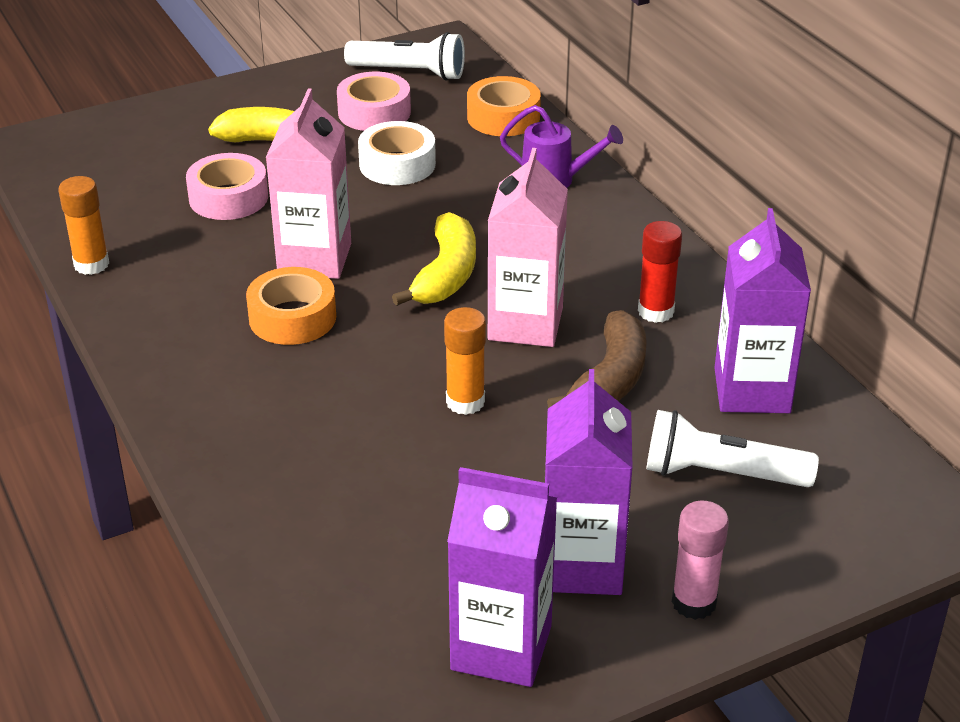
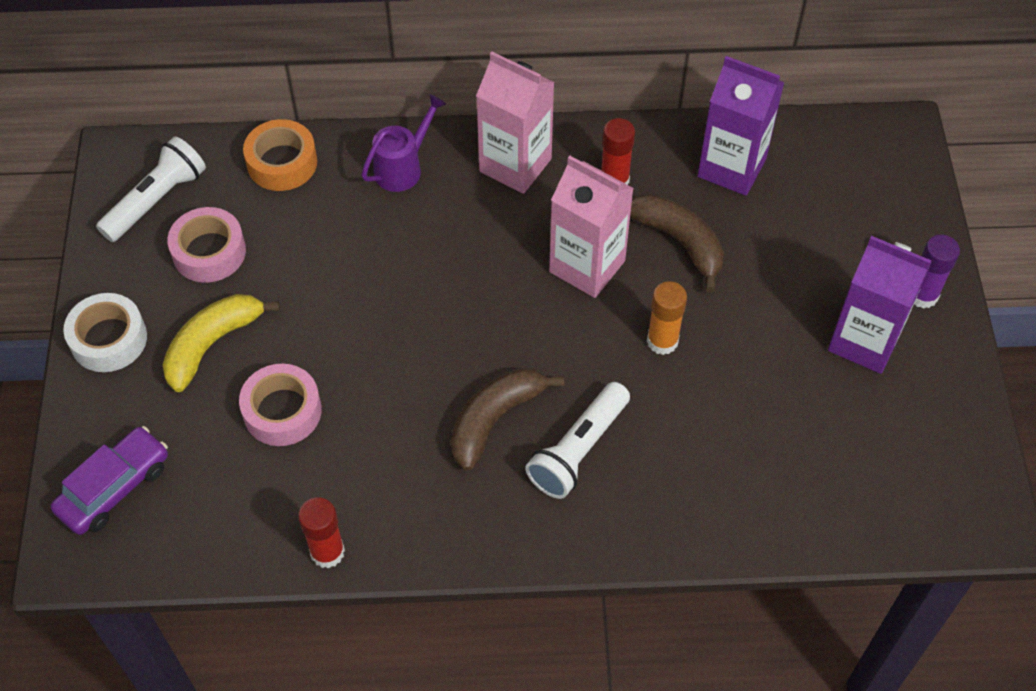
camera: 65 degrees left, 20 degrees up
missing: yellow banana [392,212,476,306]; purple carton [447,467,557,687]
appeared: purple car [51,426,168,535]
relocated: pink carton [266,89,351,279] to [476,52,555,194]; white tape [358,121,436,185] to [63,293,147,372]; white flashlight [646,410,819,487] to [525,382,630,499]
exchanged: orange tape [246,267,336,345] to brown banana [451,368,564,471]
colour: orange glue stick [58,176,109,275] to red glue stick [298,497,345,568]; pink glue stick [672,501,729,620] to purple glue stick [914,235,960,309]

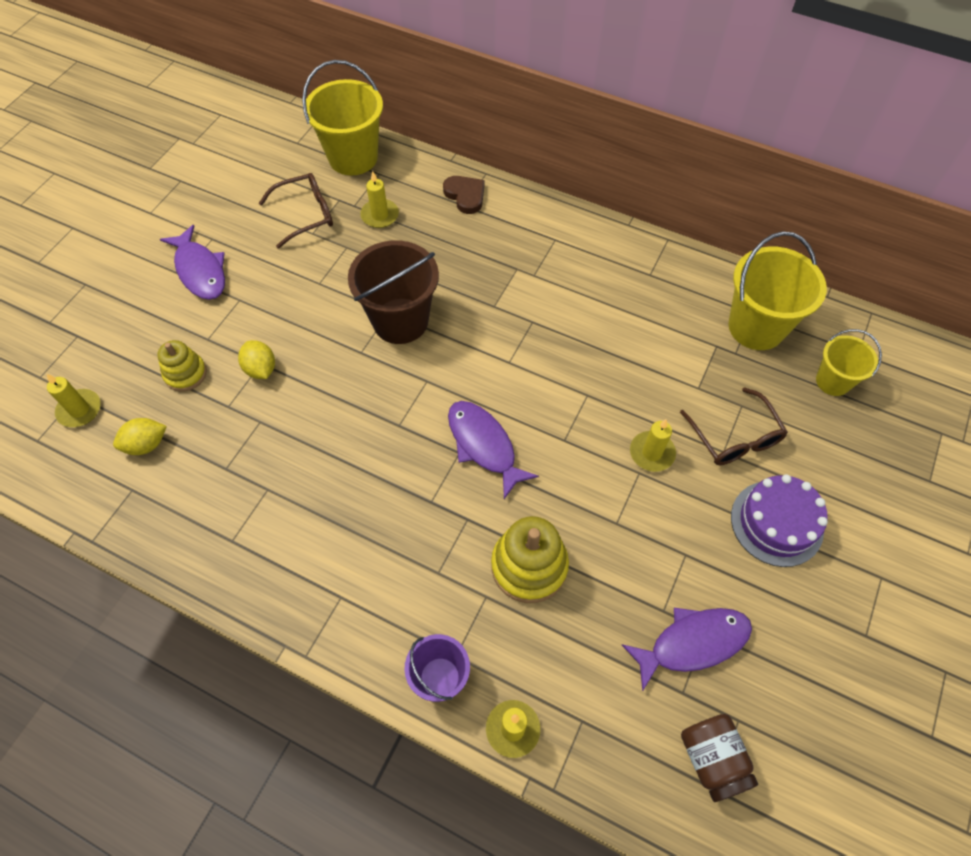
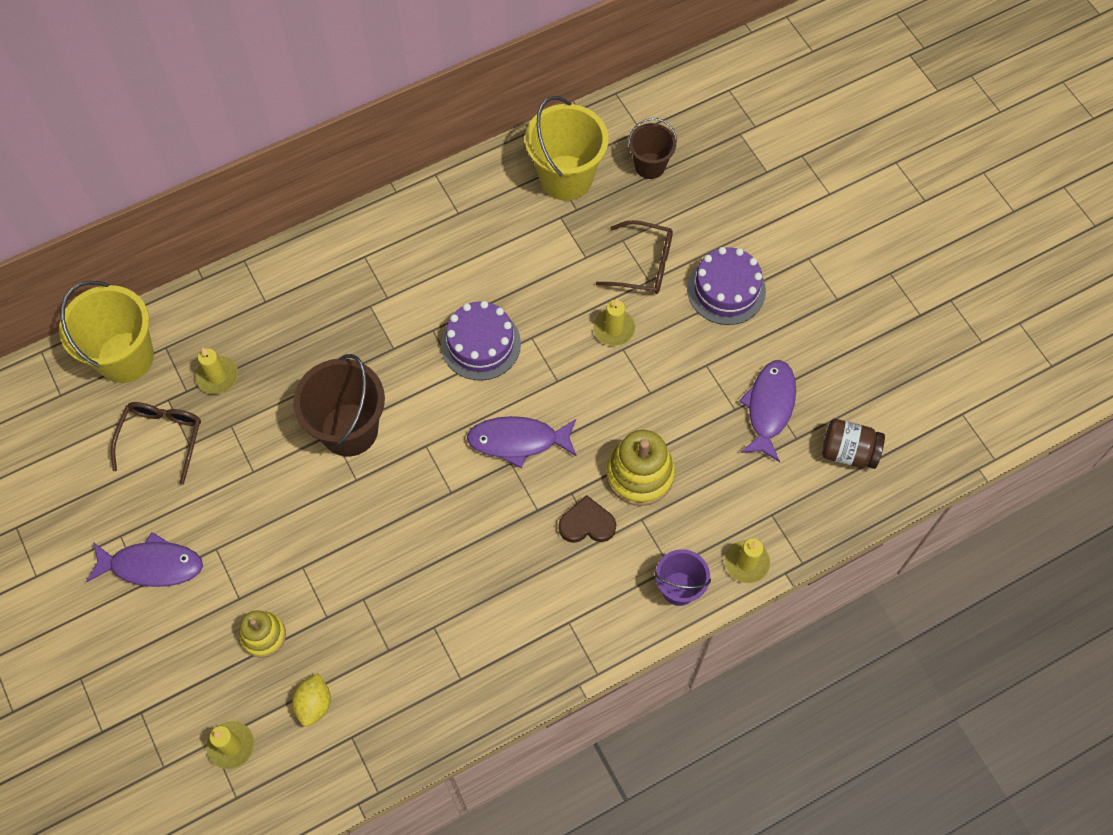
camera: 55 degrees left, 5 degrees up
missing: yellow lemon [238,340,275,379]
appeared: purple cake [441,301,521,381]
relocated: brown heart [443,176,484,214] to [558,495,616,543]
colour: yellow bucket [816,329,882,396] to brown bucket [628,118,677,179]

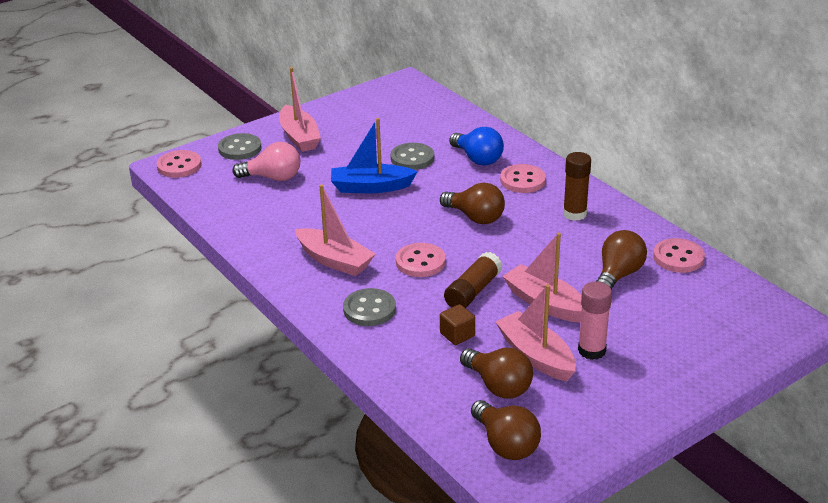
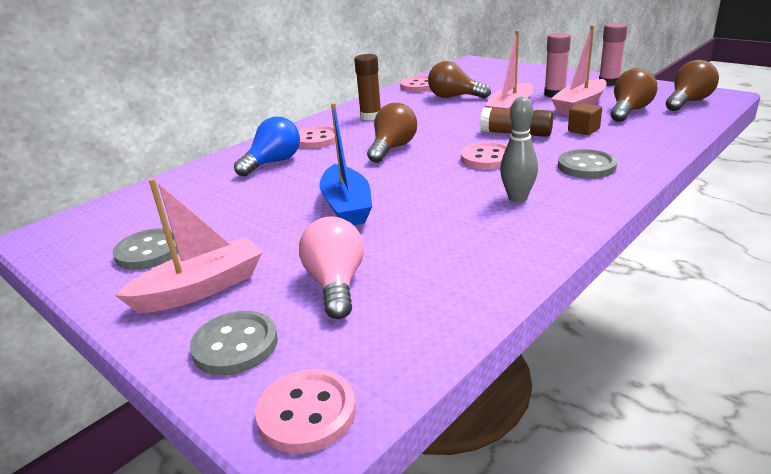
camera: 100 degrees left, 5 degrees down
appeared: pink glue stick [599,23,627,86]
relocated: grey button [391,143,434,170] to [113,228,179,270]
exchanged: pink boat [295,184,376,276] to grey bowling pin [500,97,538,202]

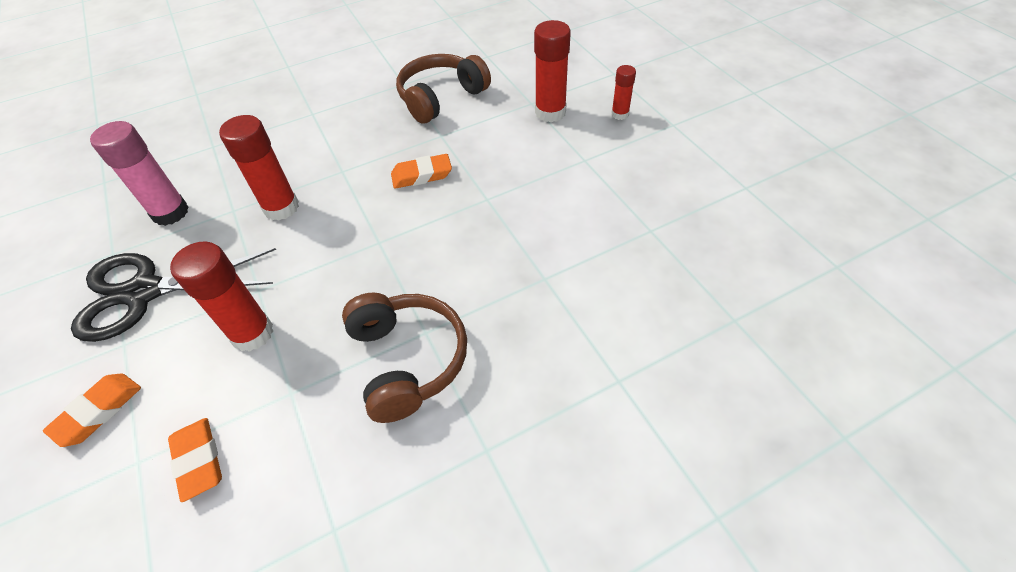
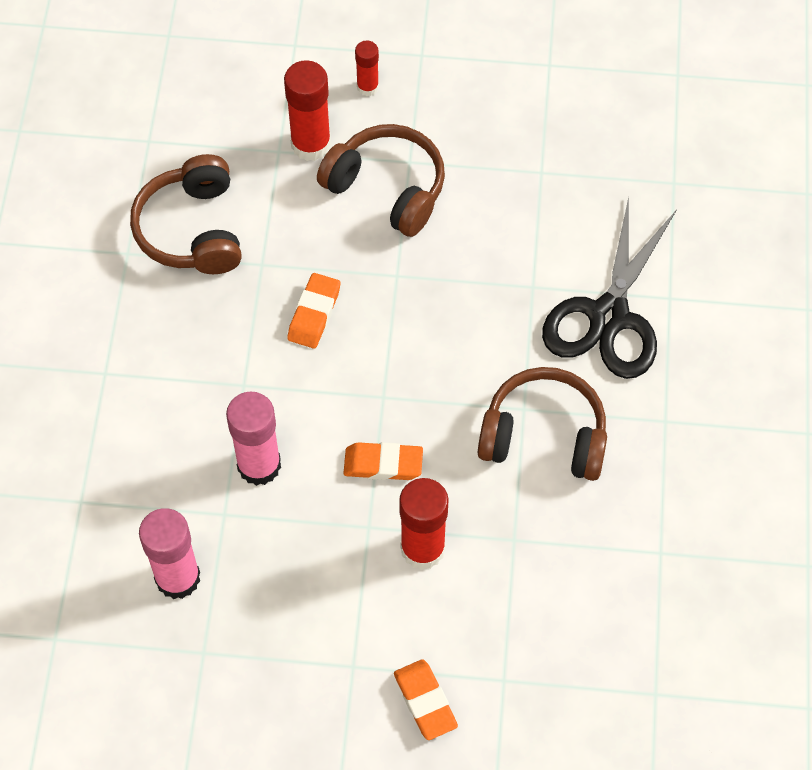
camera: 60 degrees left, 10 degrees up
appeared: brown headphones [317,124,445,237]
relocated: black scissors [71,248,276,342] to [542,197,677,379]; orange eraser [168,418,222,502] to [343,442,423,480]
colour: red glue stick [219,115,299,221] to pink glue stick [226,391,281,486]

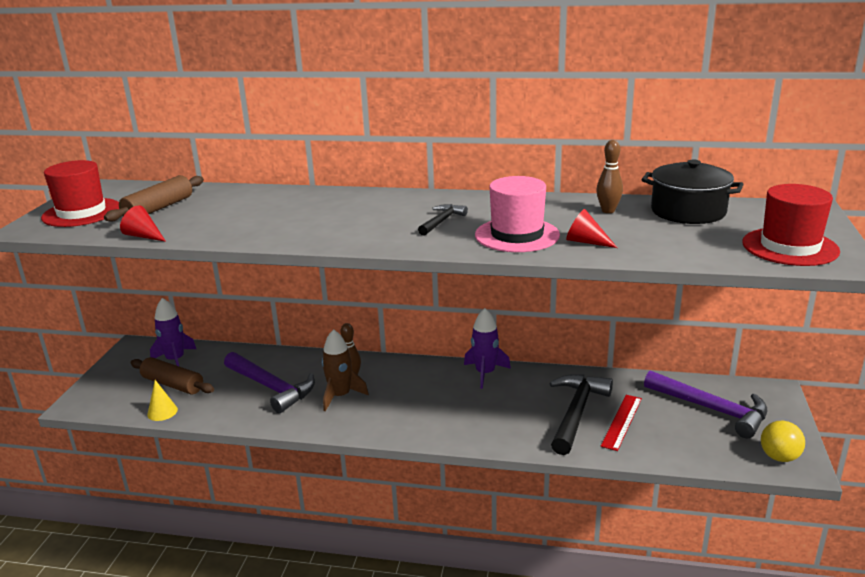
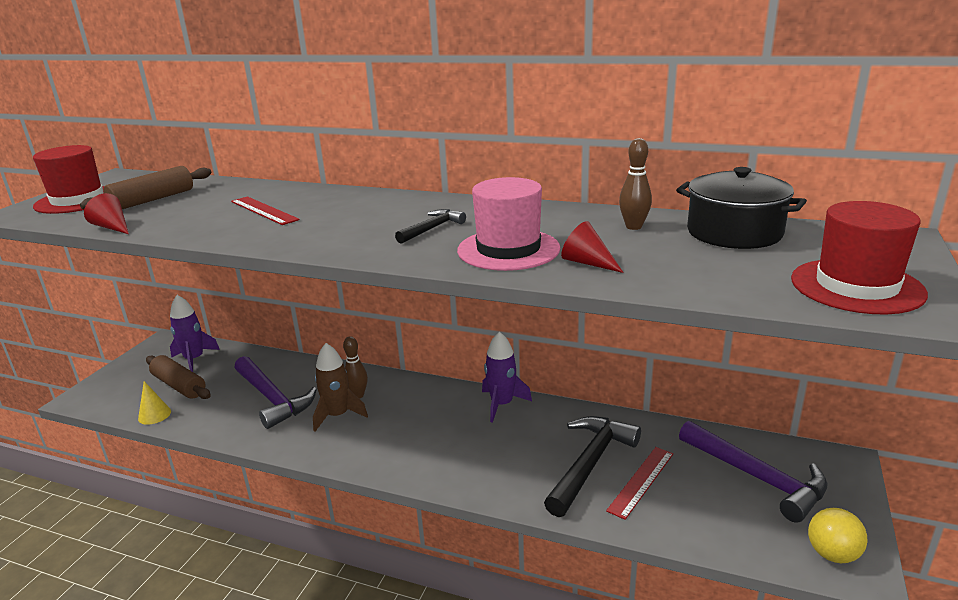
camera: 10 degrees right, 0 degrees up
appeared: red ruler [231,196,300,225]

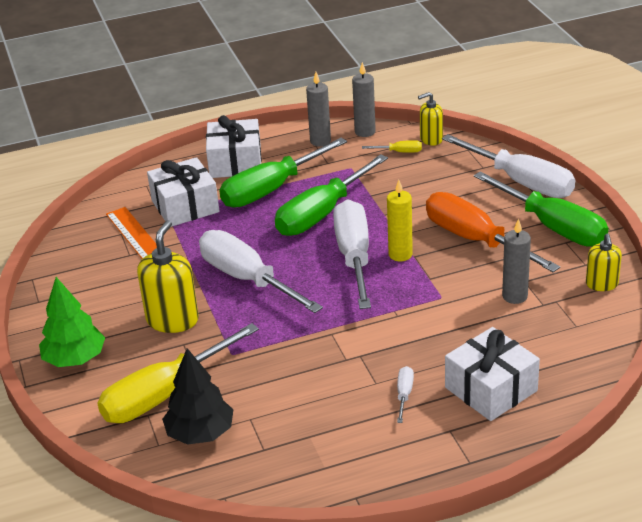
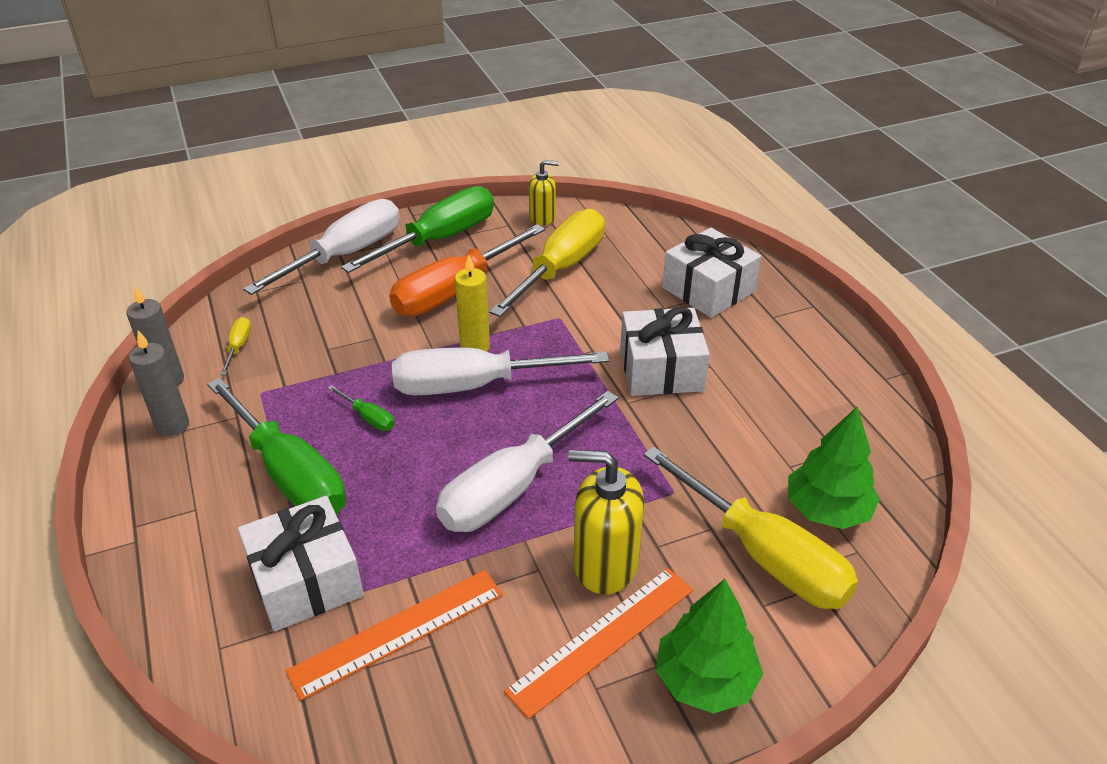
camera: 95 degrees left, 5 degrees up
missing: yellow soap dispenser [418,92,443,146]; white screwdriver [397,366,414,423]
appeared: orange ruler [504,568,693,719]
relocated: white gift [206,115,262,178] to [620,307,710,396]
exchanged: grey candle [502,218,531,304] to yellow screwdriver [489,209,605,317]
colour: black tree [162,348,233,445] to green tree [788,407,880,529]
size: green screwdriver [275,154,388,236] = [328,385,395,431] x0.41

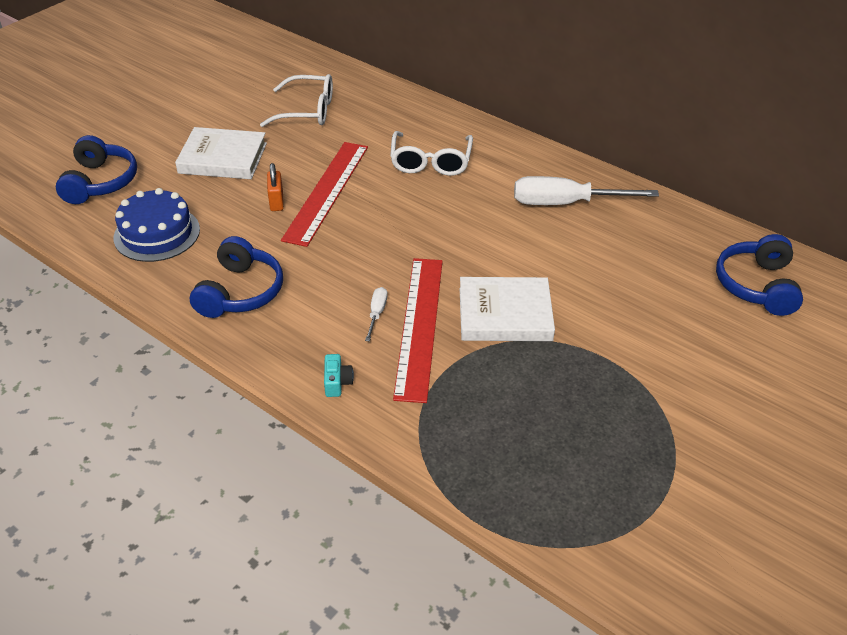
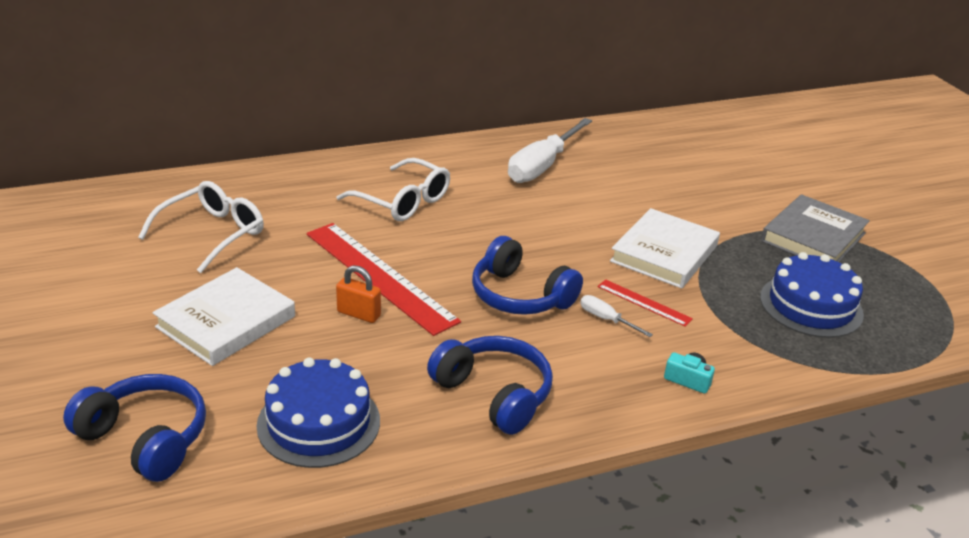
camera: 60 degrees left, 10 degrees down
appeared: grey book [761,194,870,262]; blue cake [760,252,864,338]
relocated: blue headphones [716,234,803,316] to [472,236,583,315]
size: red ruler [393,258,443,403] = [597,279,693,327] x0.46

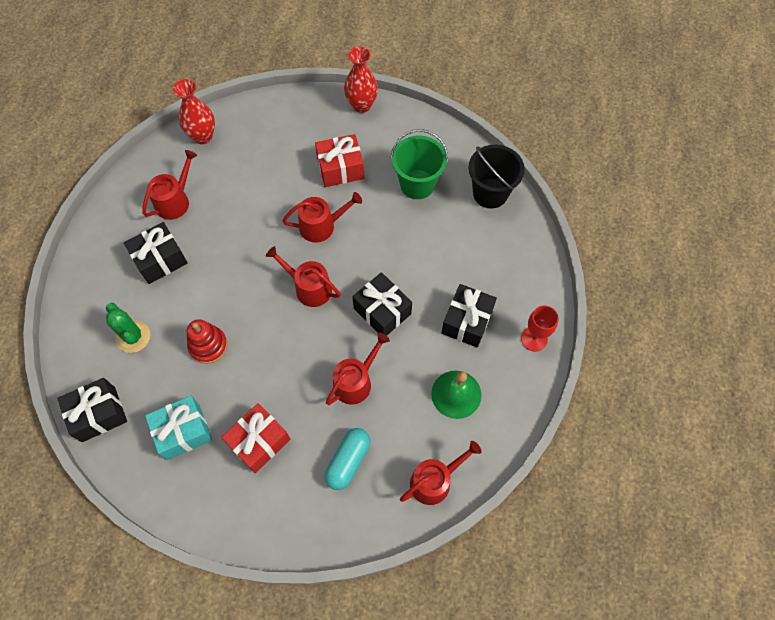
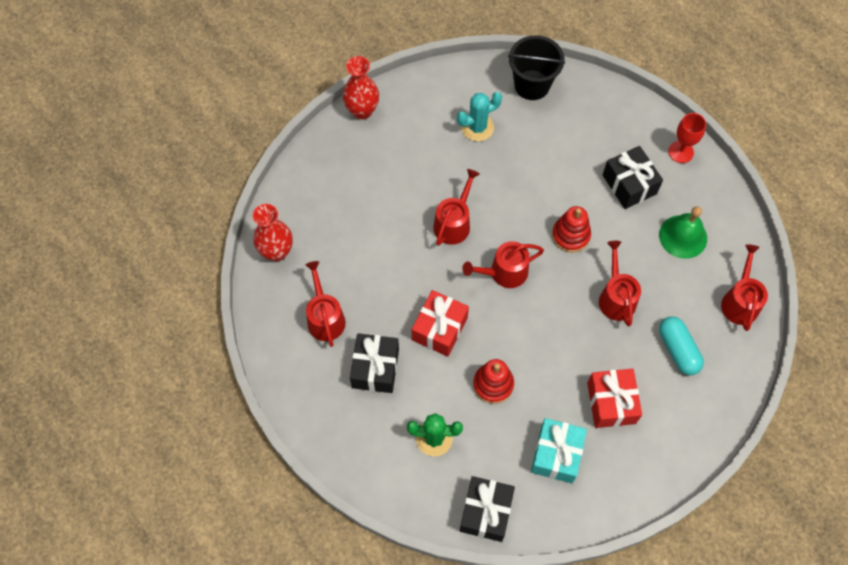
camera: 50 degrees left, 0 degrees up
relocated: red gift [315,134,364,187] to [412,290,469,357]
exchanged: green bucket [391,129,448,199] to turquoise cactus [457,92,502,141]; black gift [352,272,412,336] to red stacking toy [552,206,591,252]

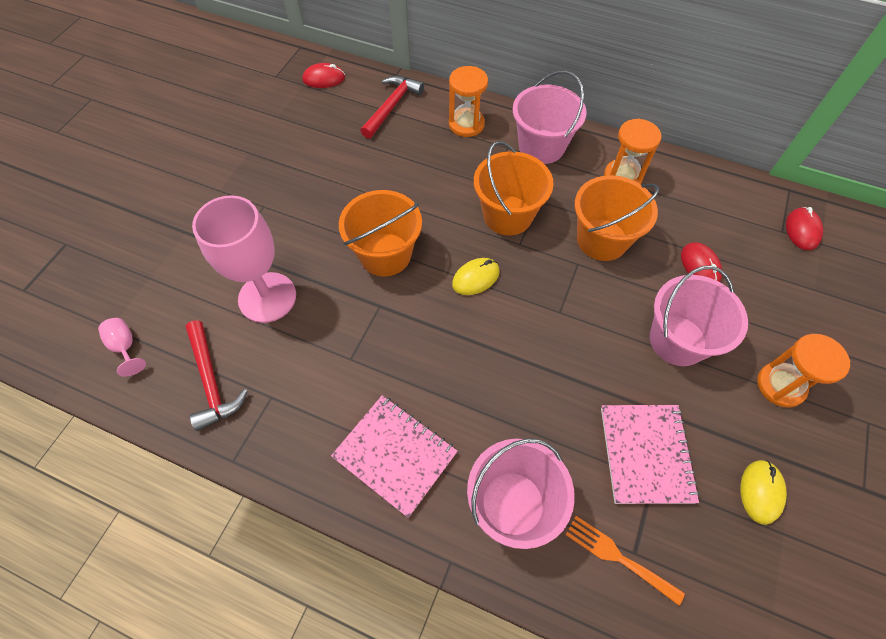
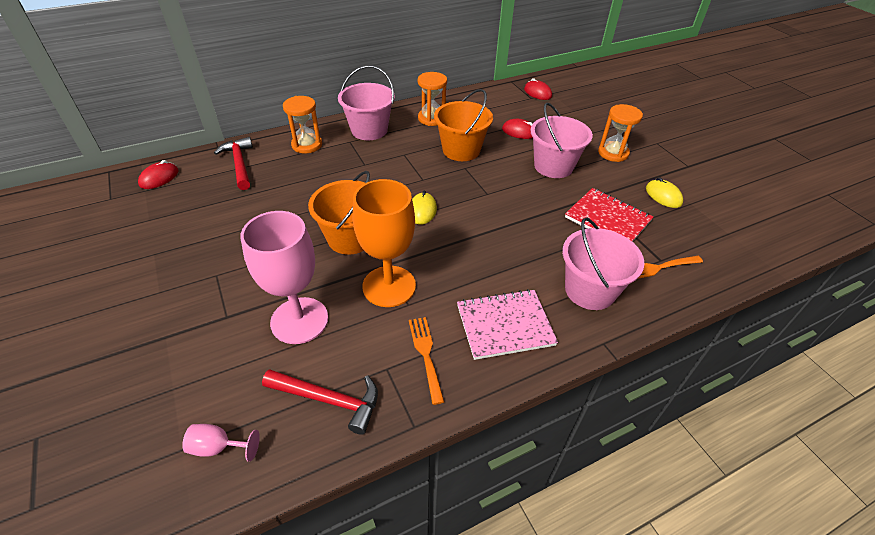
camera: 50 degrees left, 15 degrees down
missing: orange bucket [474,141,554,235]
appeared: orange goblet [353,179,416,307]; orange fork [409,317,444,405]
colour: pink notebook [601,405,700,504] to red notebook [565,188,653,242]

